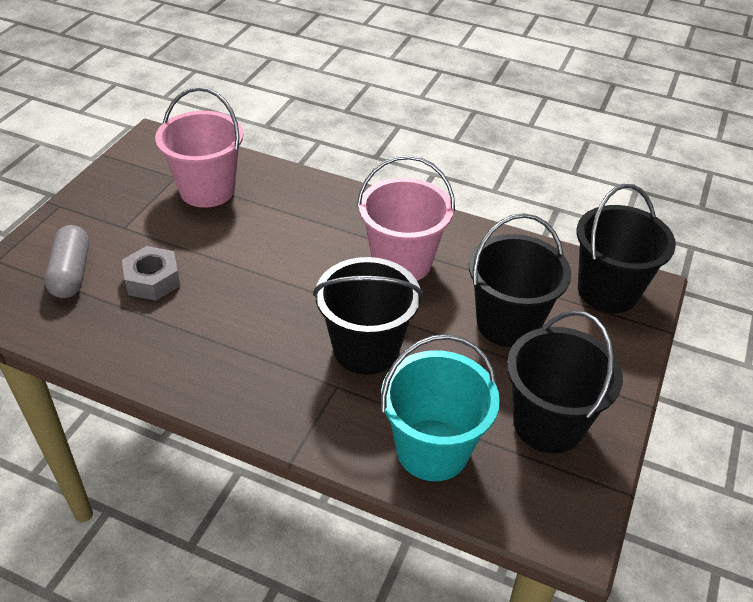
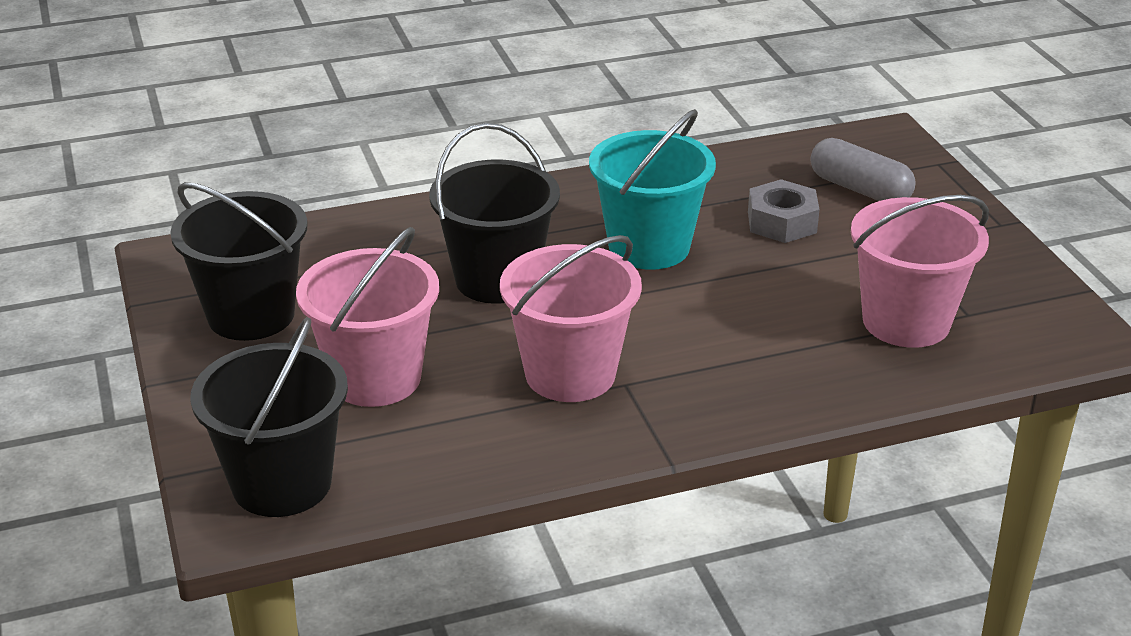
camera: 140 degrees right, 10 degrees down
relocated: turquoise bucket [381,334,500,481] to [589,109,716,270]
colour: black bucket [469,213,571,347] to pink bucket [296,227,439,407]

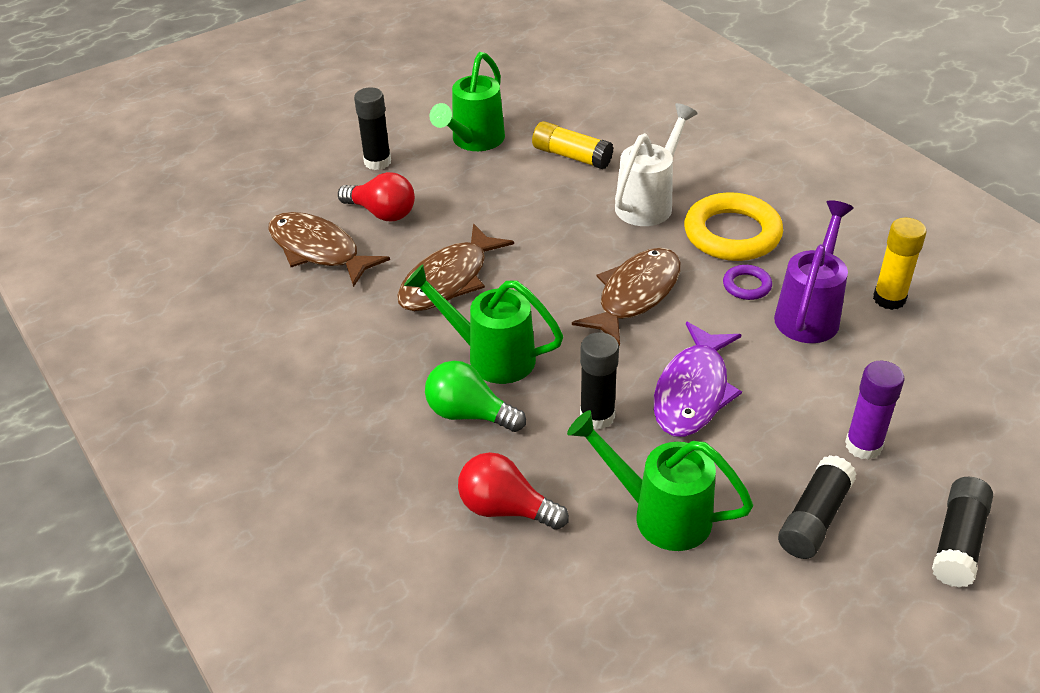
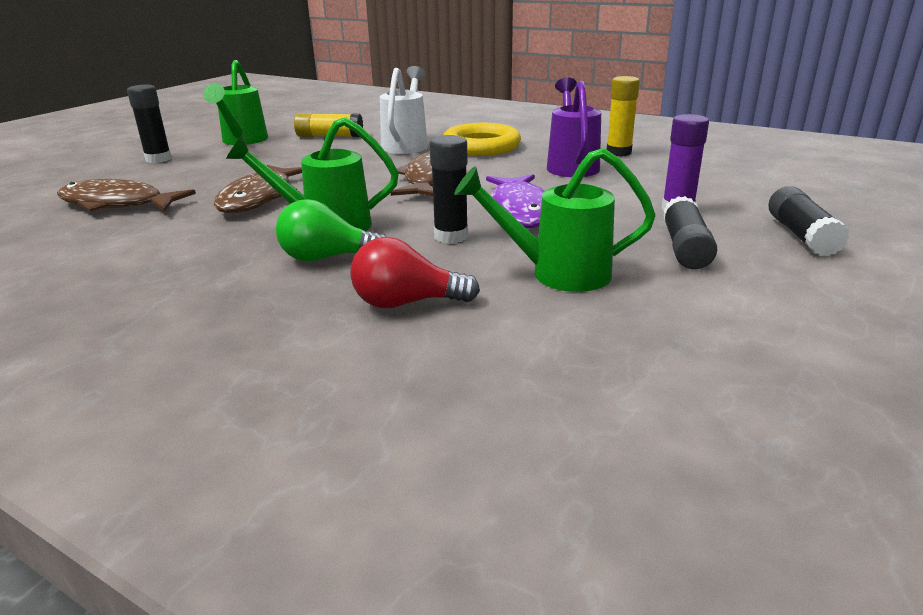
camera: 25 degrees left, 15 degrees down
missing: red light bulb [338,172,415,221]; purple ring [723,265,772,300]

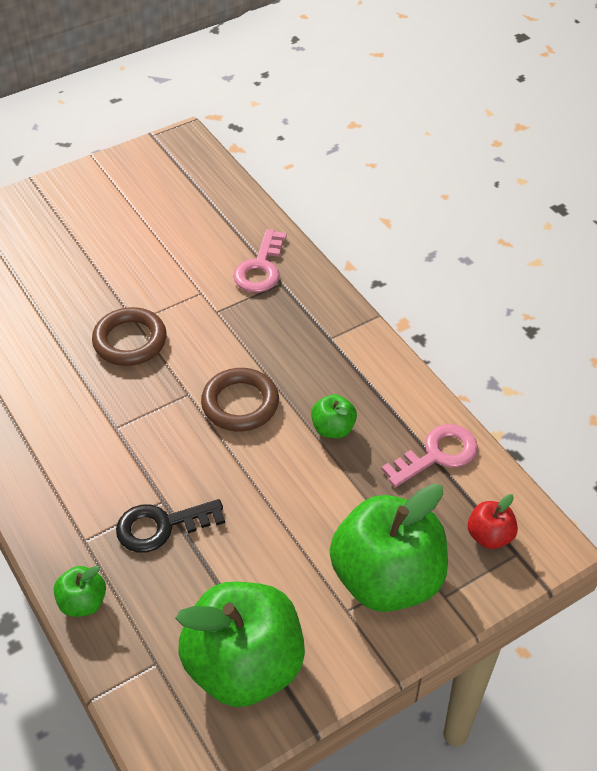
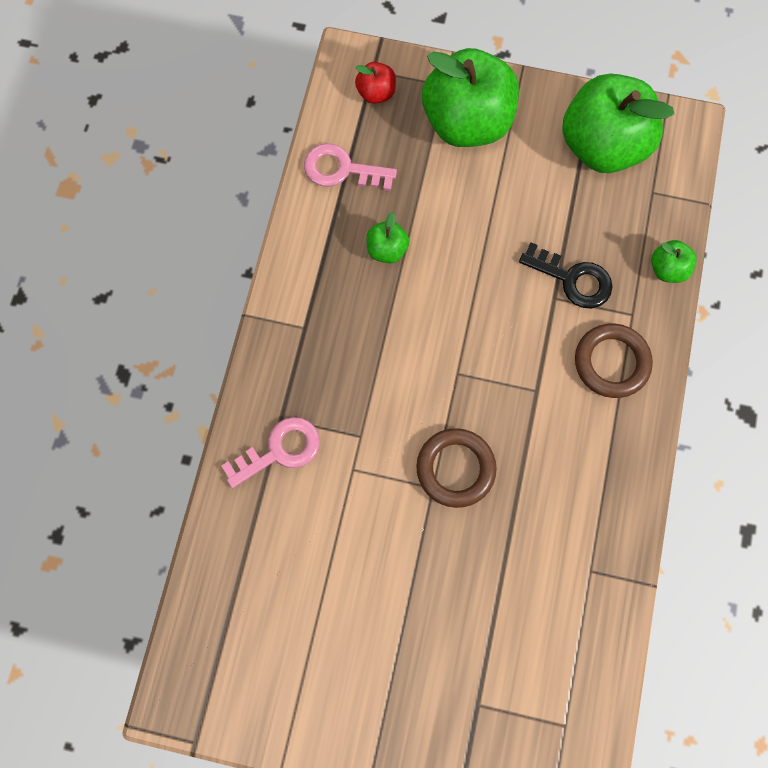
camera: 135 degrees left, 25 degrees up
relocated: brown ring [201,368,279,431] to [575,324,653,398]

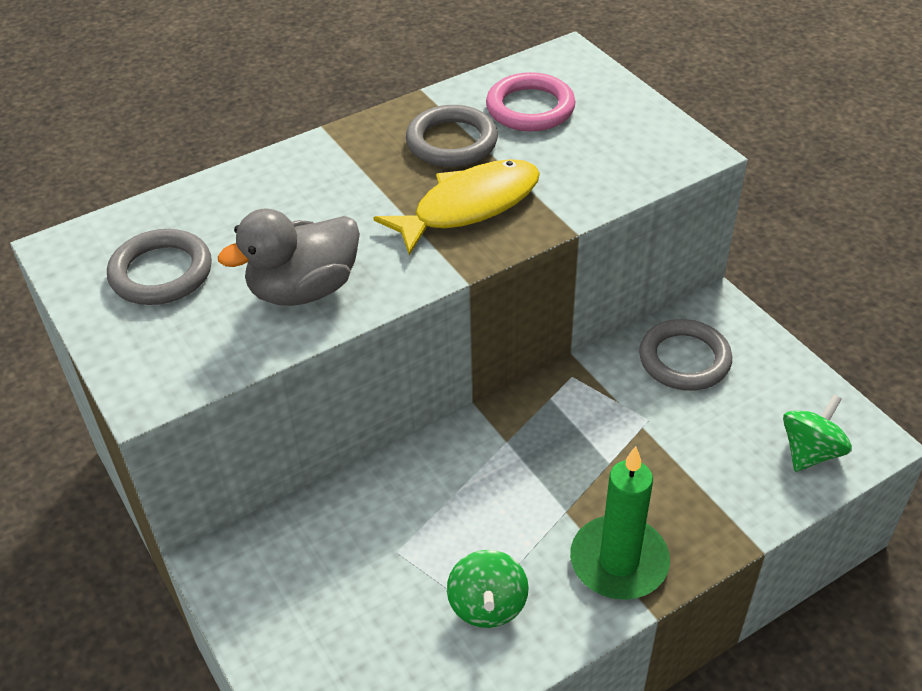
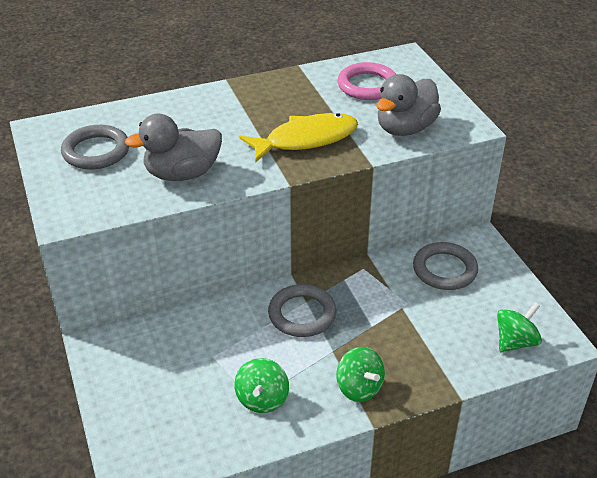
camera: 10 degrees right, 5 degrees down
appeared: grey duck [377,74,441,136]
relocated: grey ring [406,105,498,167] to [268,284,336,337]
exchanged: green candle [570,446,670,600] to green spinning top [336,347,385,402]

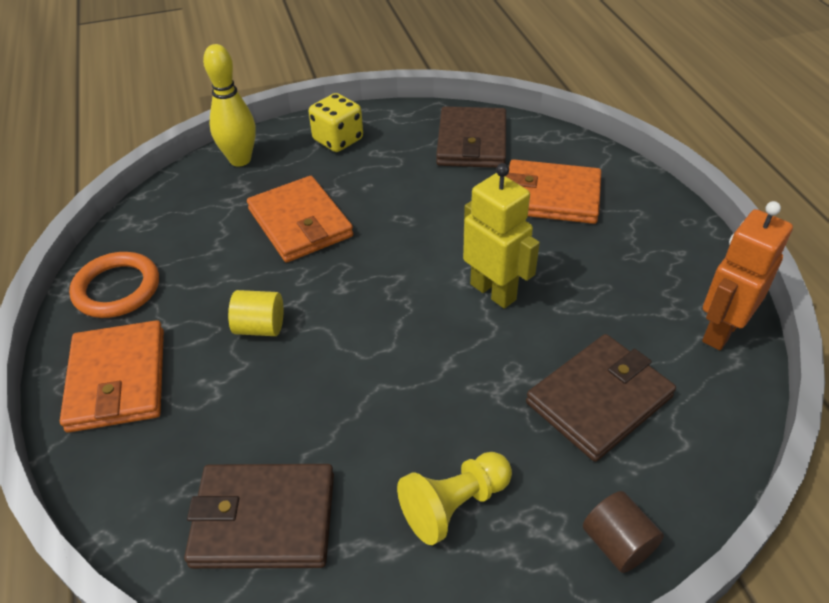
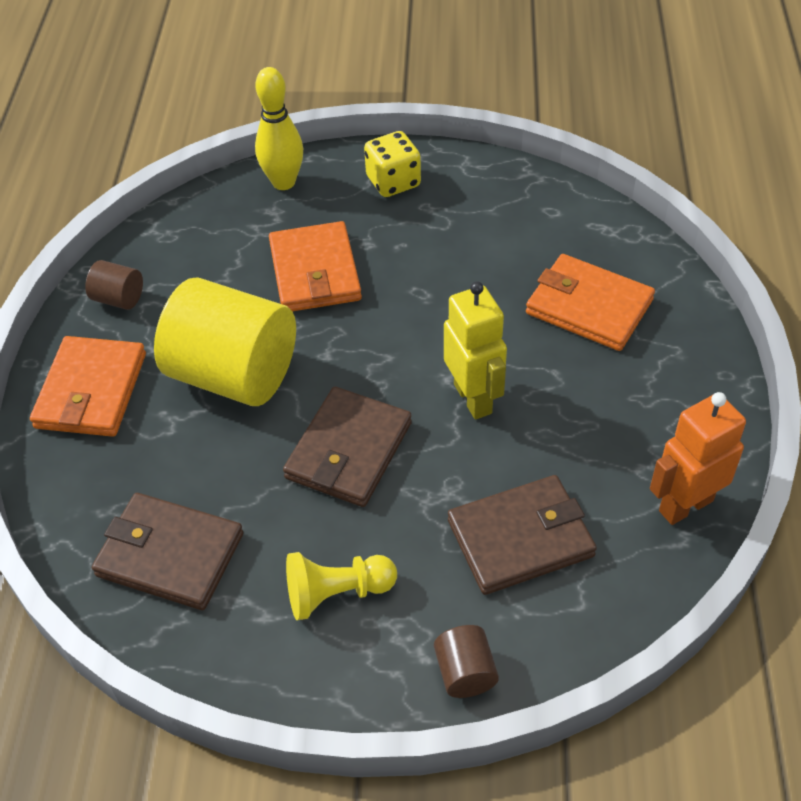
camera: 20 degrees right, 5 degrees up
relocated: brown wallet [436,106,506,168] to [283,387,412,507]
exchanged: orange ring [69,252,159,318] to brown cylinder [85,260,143,310]
size: yellow cylinder [228,290,284,336] = [154,277,296,406] x2.33

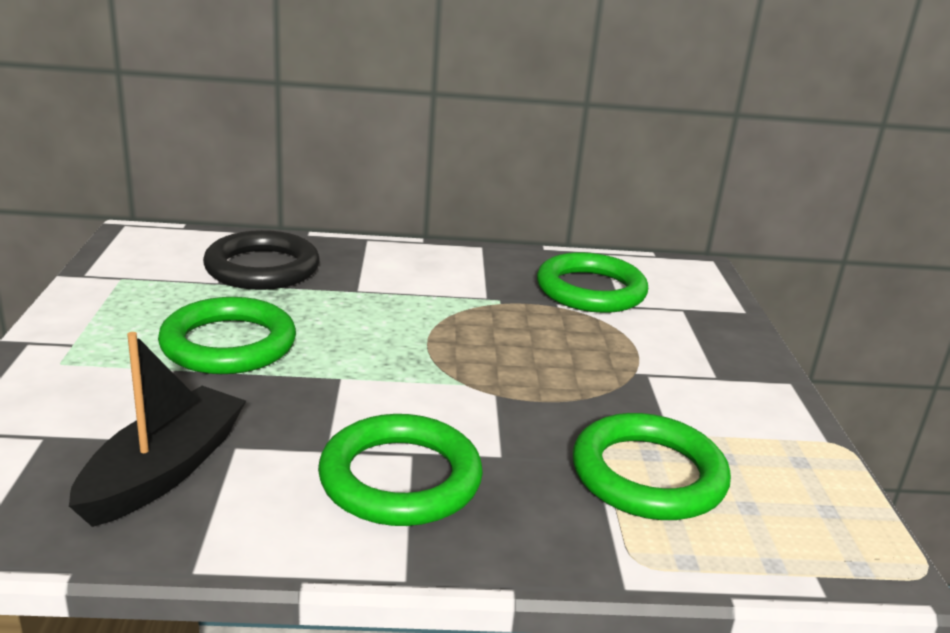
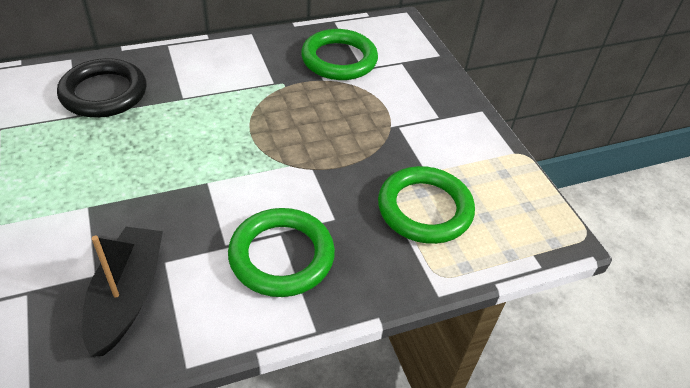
camera: 20 degrees left, 20 degrees up
missing: green ring [158,297,296,374]

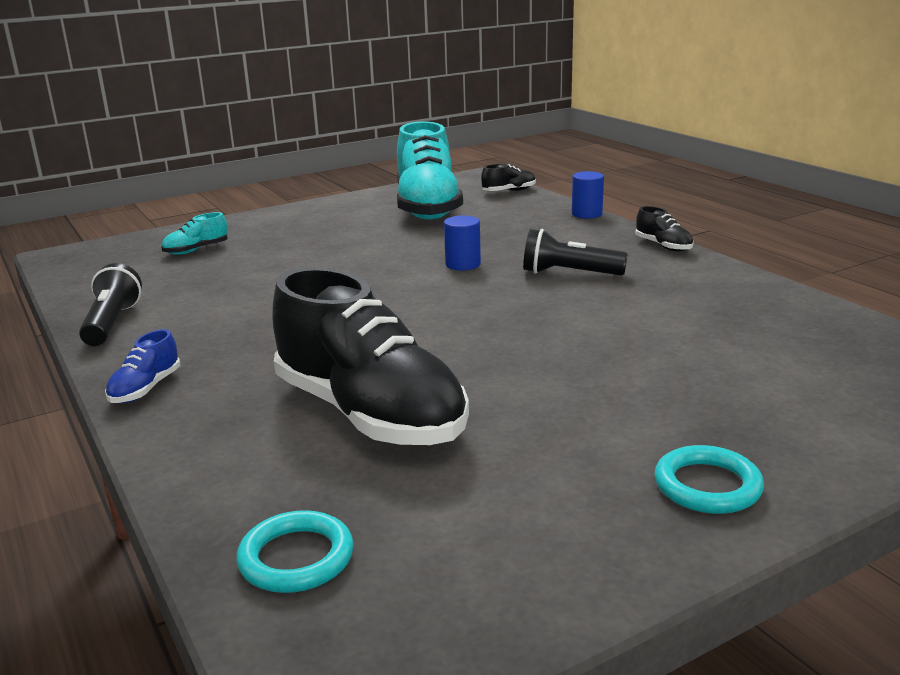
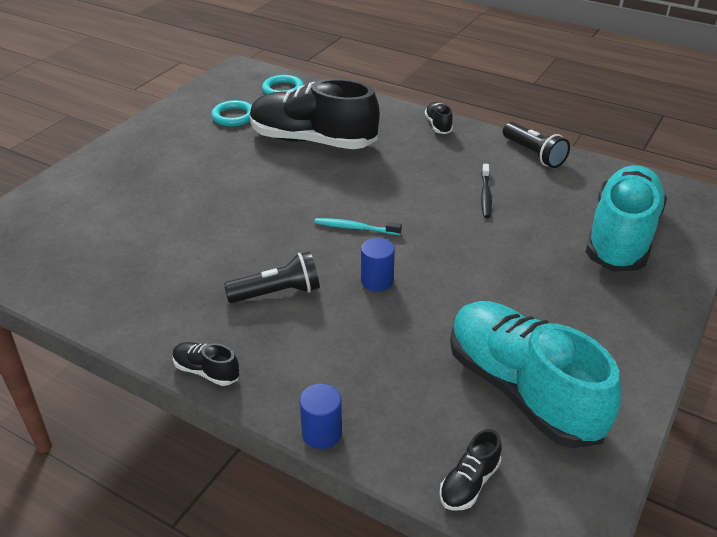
camera: 150 degrees right, 15 degrees up
appeared: black toothbrush [481,164,492,218]; turquoise toothbrush [314,218,402,235]
relocated: turquoise ring [655,445,764,514] to [211,100,252,126]
colour: blue shoe [105,329,180,403] to black shoe [425,102,453,134]
size: turquoise shoe [161,212,228,255] = [586,165,667,272] x2.49

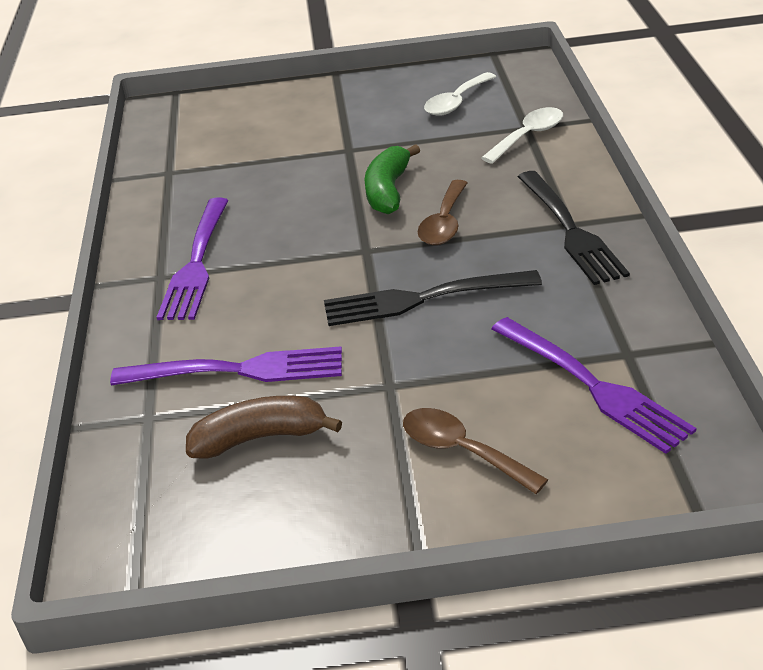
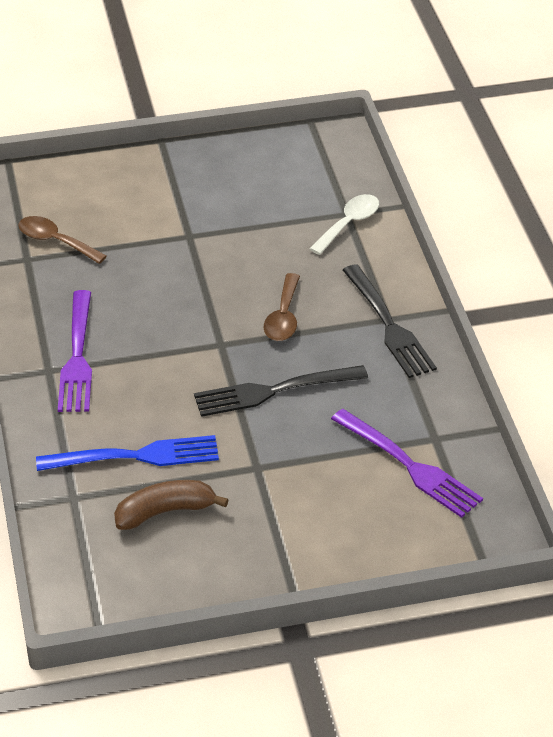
camera: 10 degrees left, 5 degrees up
missing: white spoon [424,72,496,116]; green banana [364,144,420,214]
relocated: brown spoon [403,408,548,494] to [18,216,107,264]
colour: purple fork [110,346,342,385] to blue fork [36,435,219,471]

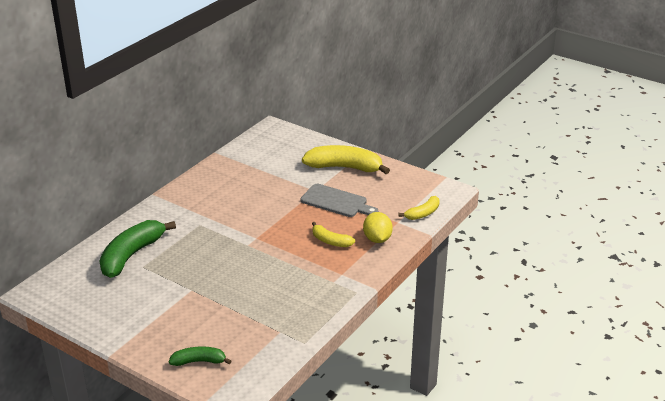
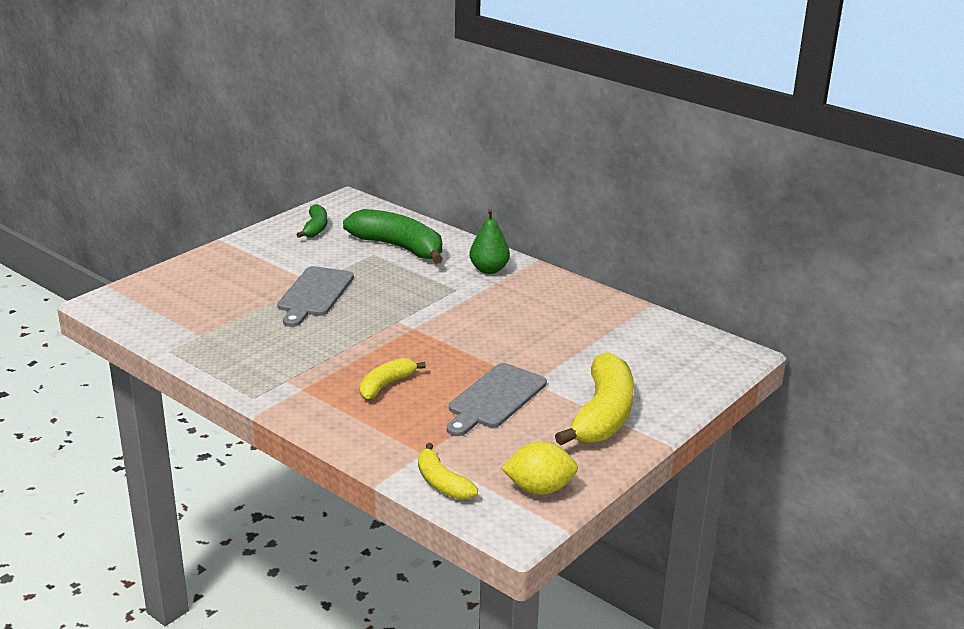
camera: 95 degrees right, 5 degrees down
appeared: green pear [470,209,510,274]; grey cutting board [277,266,354,327]
relocated: yellow lemon [363,212,393,243] to [501,441,578,495]; green banana [169,346,231,366] to [296,204,327,238]

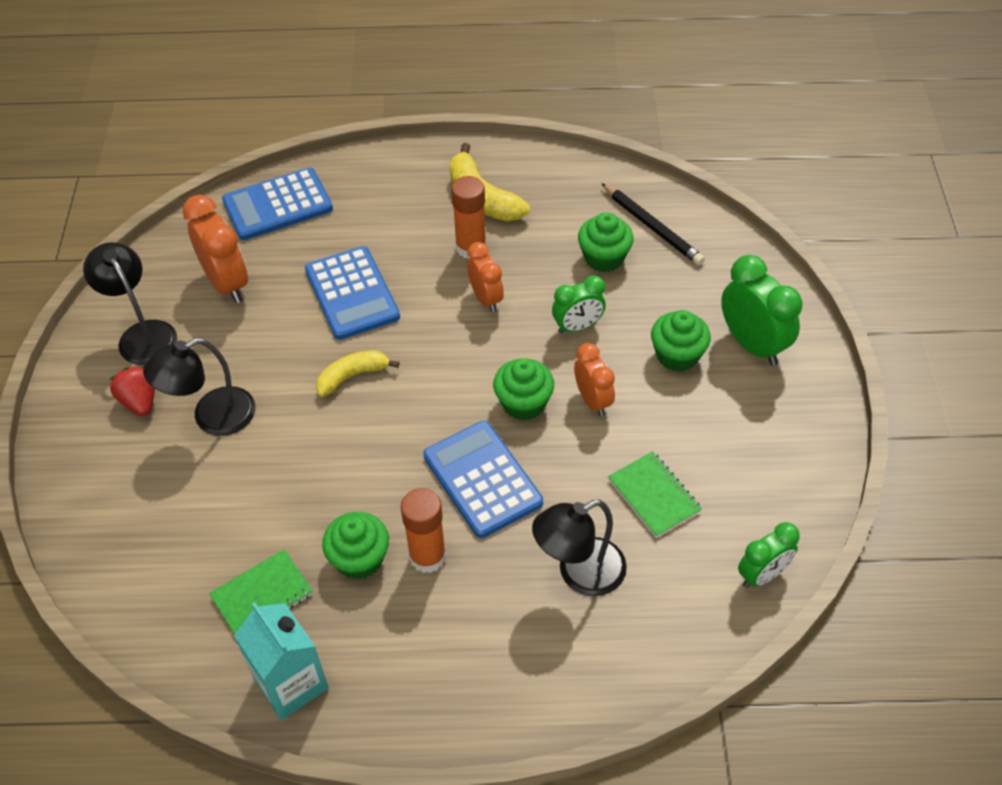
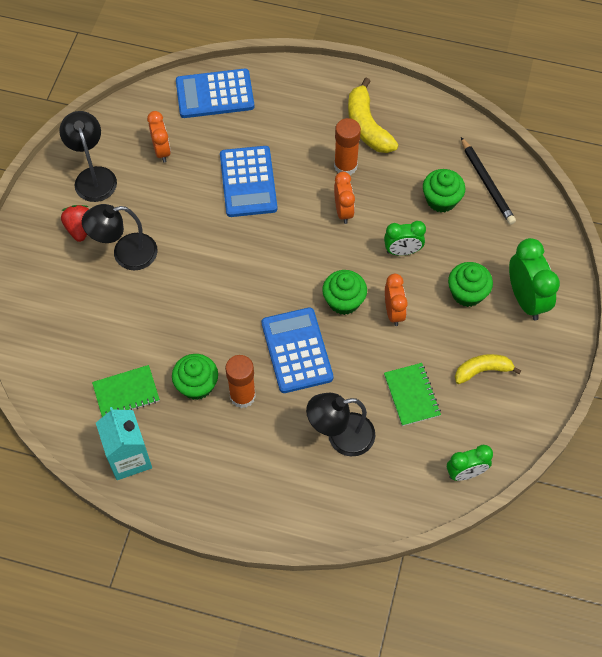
camera: 15 degrees right, 10 degrees up
relocated: yellow banana [316,350,399,397] to [455,354,522,384]
size: orange clock [183,195,248,303] = [147,111,171,162] x0.64

